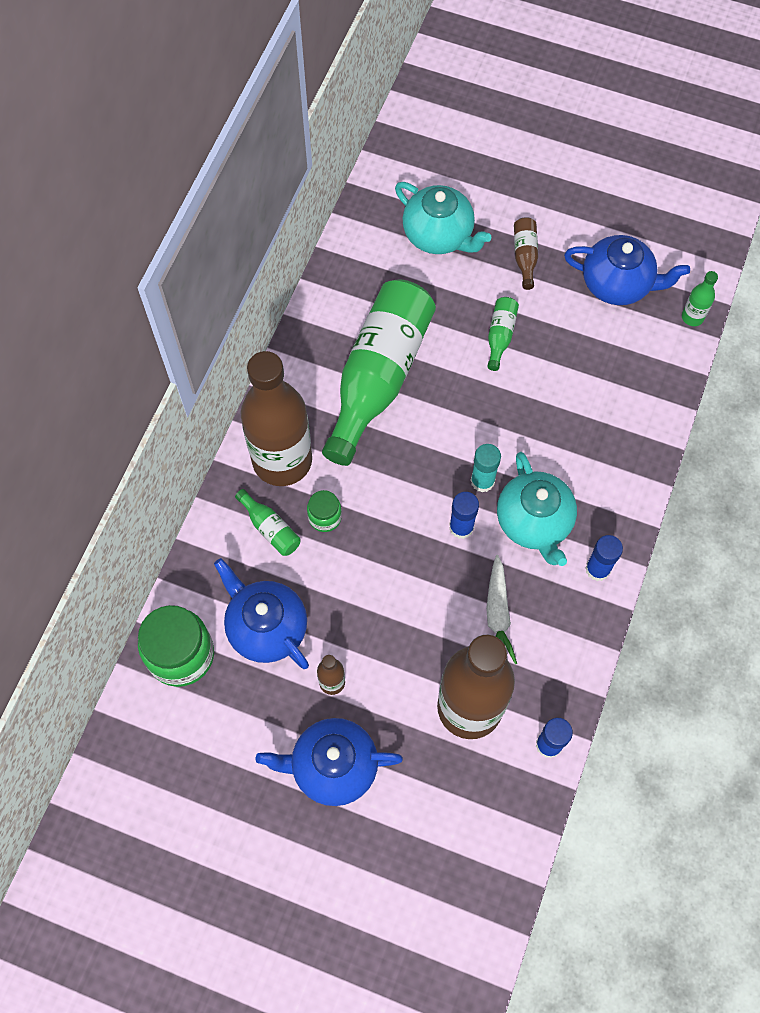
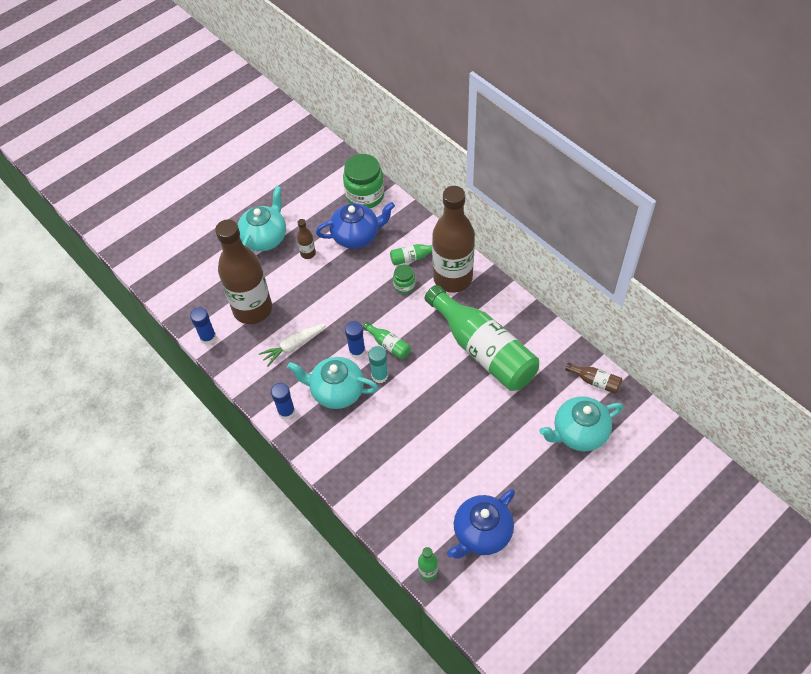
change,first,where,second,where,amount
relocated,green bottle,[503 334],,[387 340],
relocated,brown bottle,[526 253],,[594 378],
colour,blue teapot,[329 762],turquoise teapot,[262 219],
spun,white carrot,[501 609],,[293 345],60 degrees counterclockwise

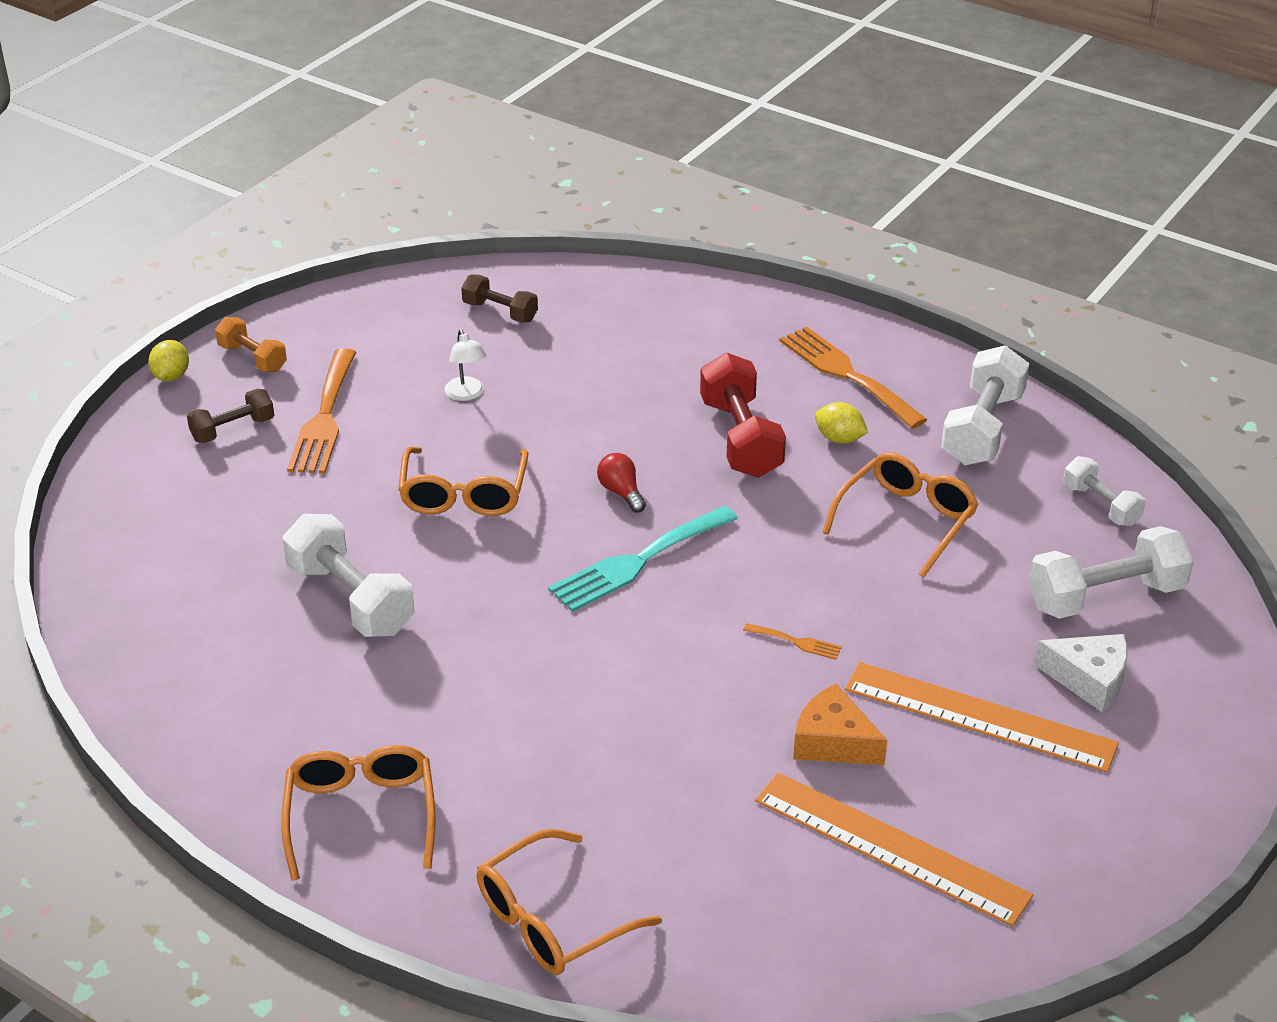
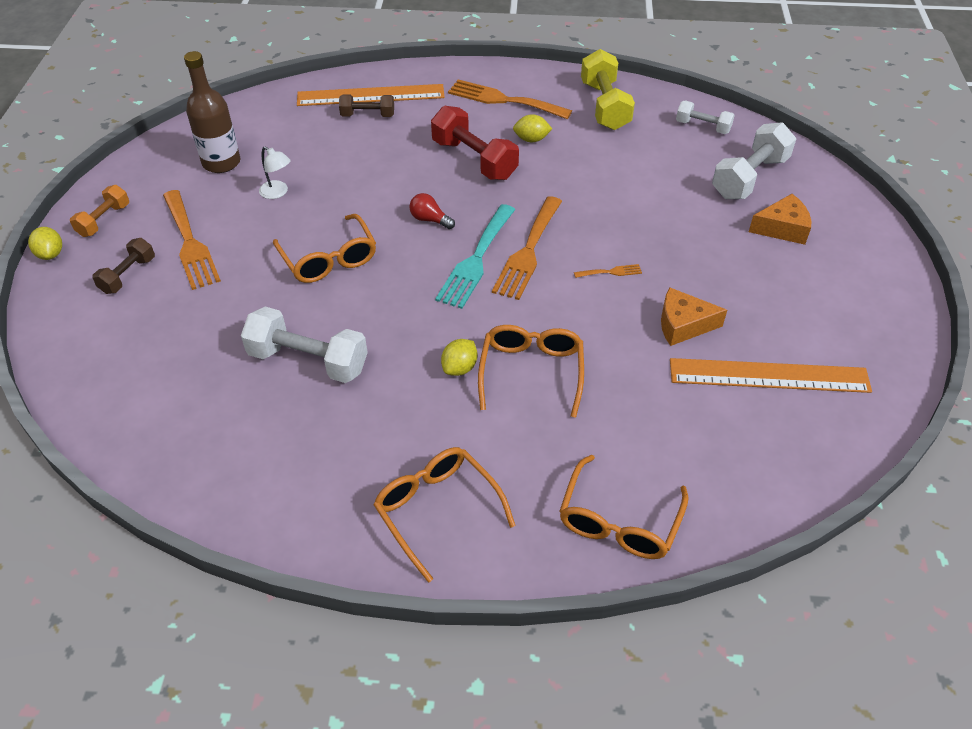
change,first,where,second,where,amount
appeared,,,brown bottle,[212 112],
appeared,,,yellow lemon,[459 357],
appeared,,,orange fork,[527 248],
relocated,brown dumbbell,[499 298],,[366 106],
relocated,orange glasses,[900 515],,[531 371],
relocated,orange ruler,[982 717],,[371 95],
colour,white dumbbell,[985 405],yellow dumbbell,[608 89],
colour,white cheese,[1081 673],orange cheese,[780 219],
spun,orange dumbbell,[251 344],,[99 211],75 degrees counterclockwise

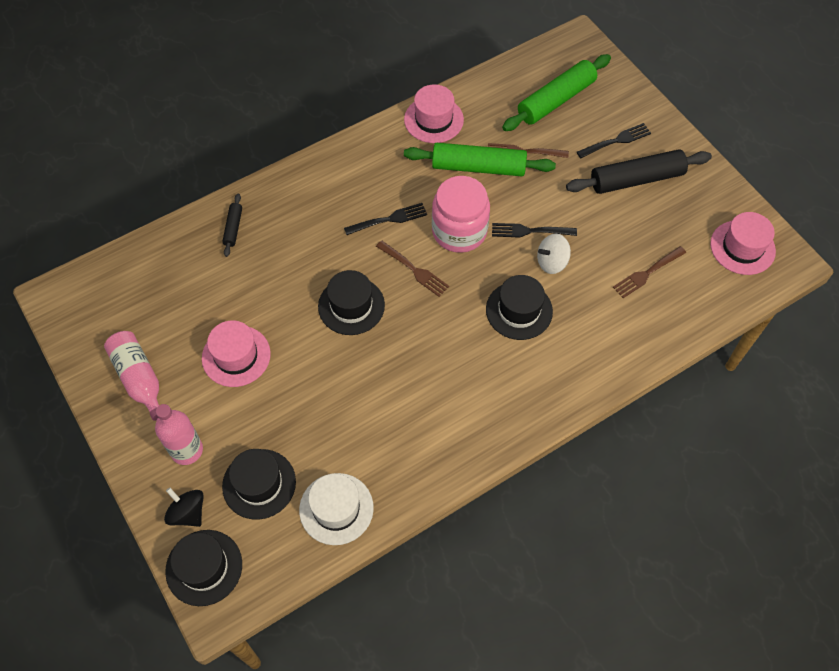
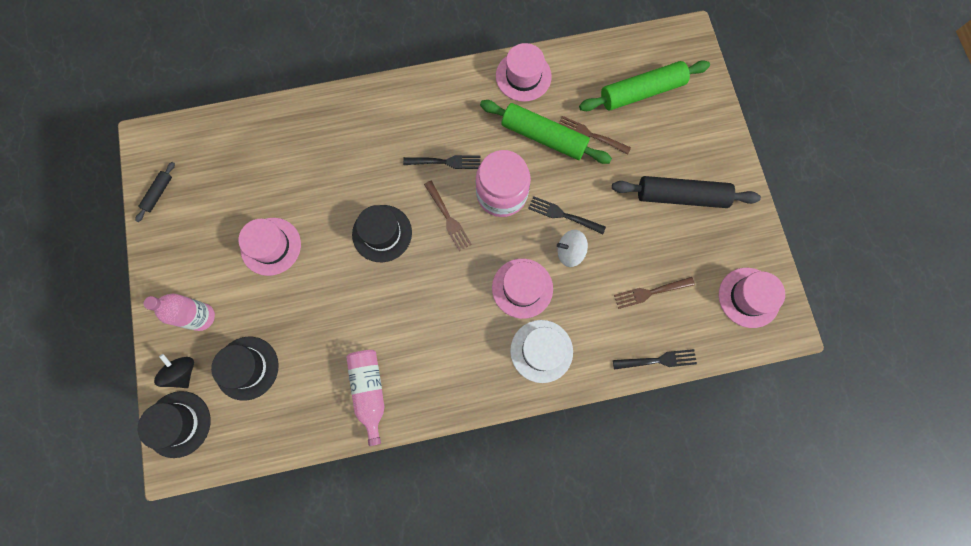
change,first,where,second,where,amount
relocated,pink bottle,[131 376],,[365 398],
relocated,black rolling pin,[232 225],,[155 192],
relocated,white hat,[336 509],,[541 351],
relocated,black fork,[614 140],,[655 359],
colour,black hat,[519 307],pink hat,[522 289],

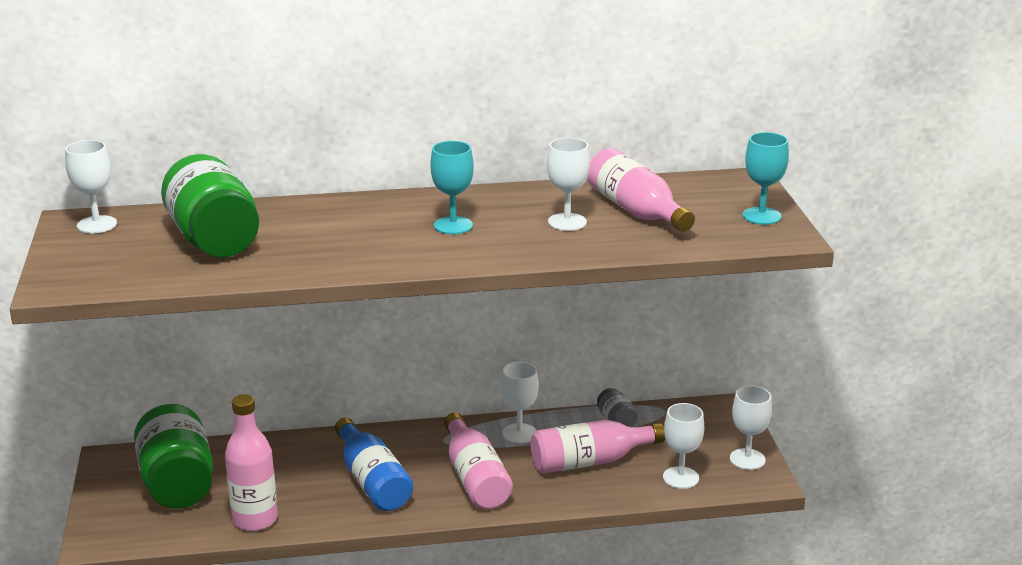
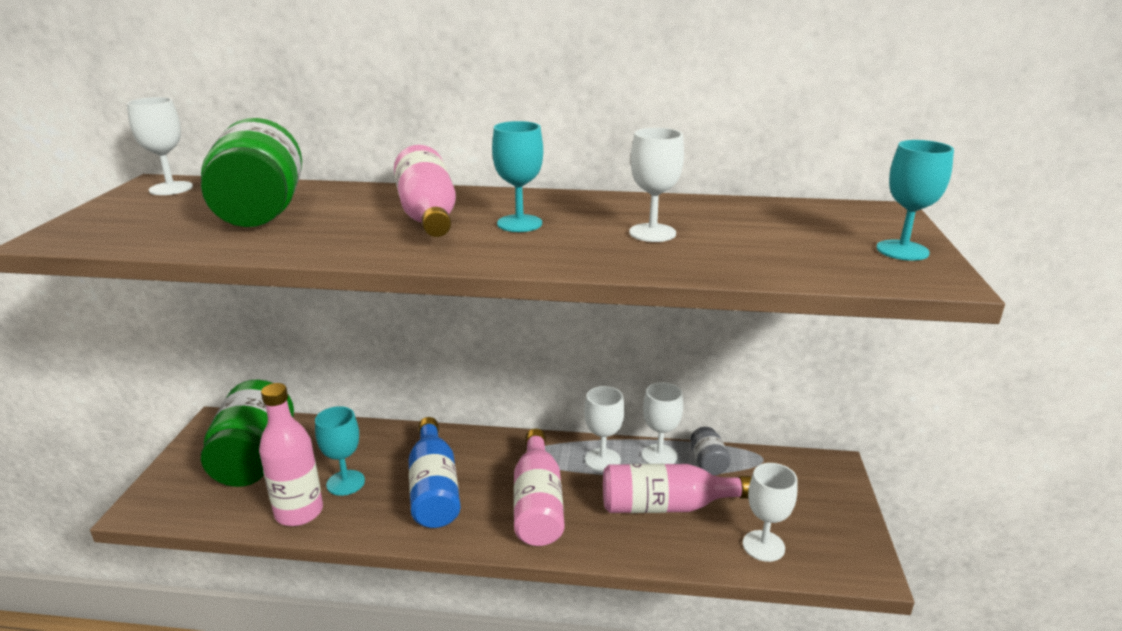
change,first,where,second,where,amount
appeared,,,turquoise goblet,[340 451],
relocated,pink bottle,[641 190],,[425 191],
relocated,white goblet,[751 428],,[662 423],

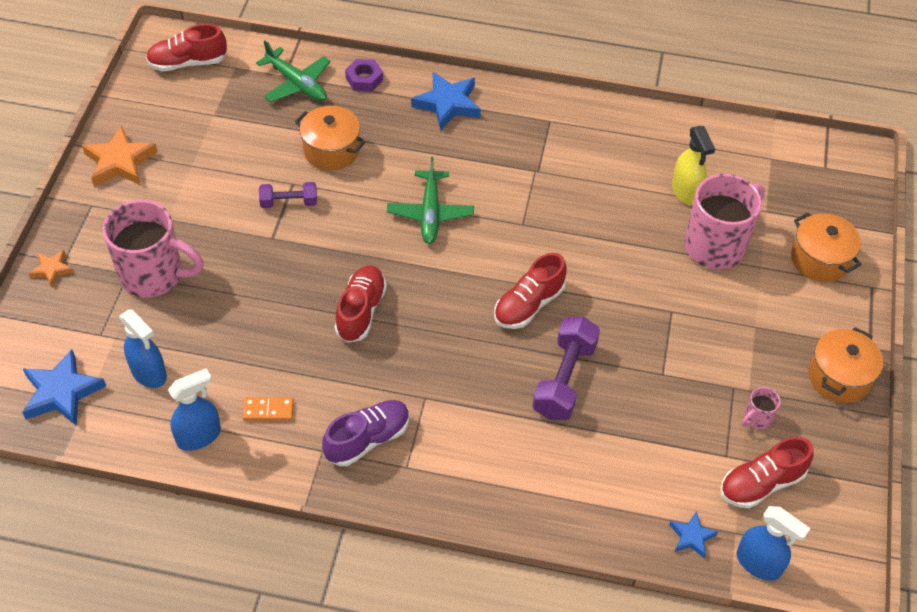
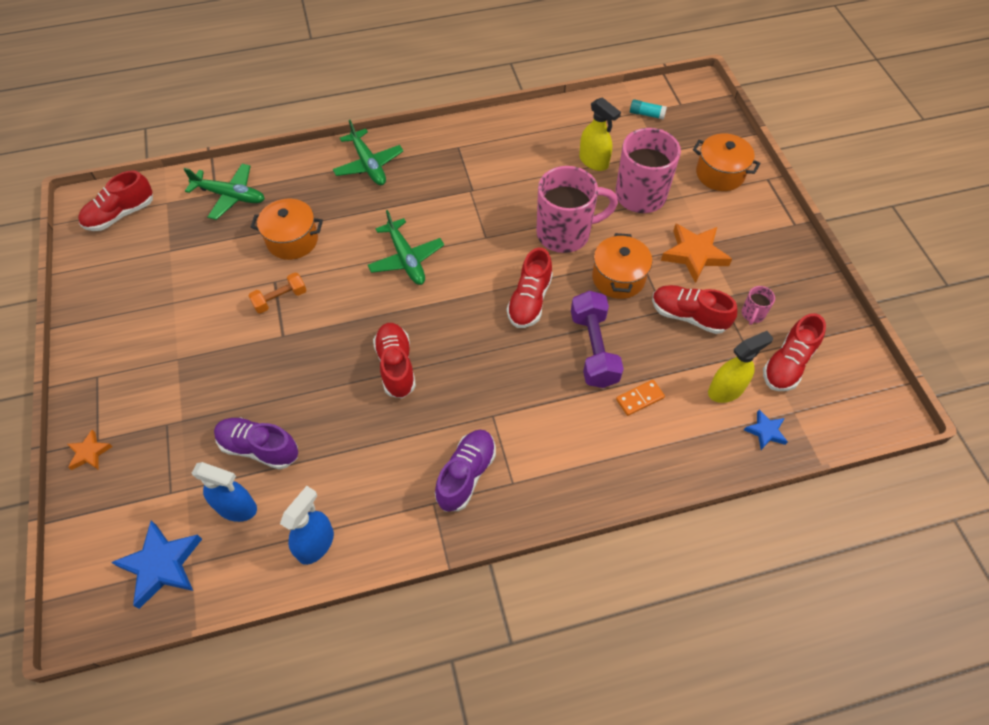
change,first,where,second,where,amount
missing,purple nut,[364 75],,,
missing,blue spray bottle,[774 543],,,
appeared,,,purple shoe,[256 443],
appeared,,,turquoise glue stick,[648 109],
appeared,,,red shoe,[694 309],
appeared,,,yellow spray bottle,[740 367],
relocated,orange star,[120 155],,[696 253],
relocated,pink mug,[153 249],,[577 209],
relocated,orange domino,[268 409],,[640 398],
relocated,orange pot,[845 365],,[622 266],
exchanged,blue star,[446 101],green plane,[368 152],
colour,purple dumbbell,[288 195],orange dumbbell,[277 293],

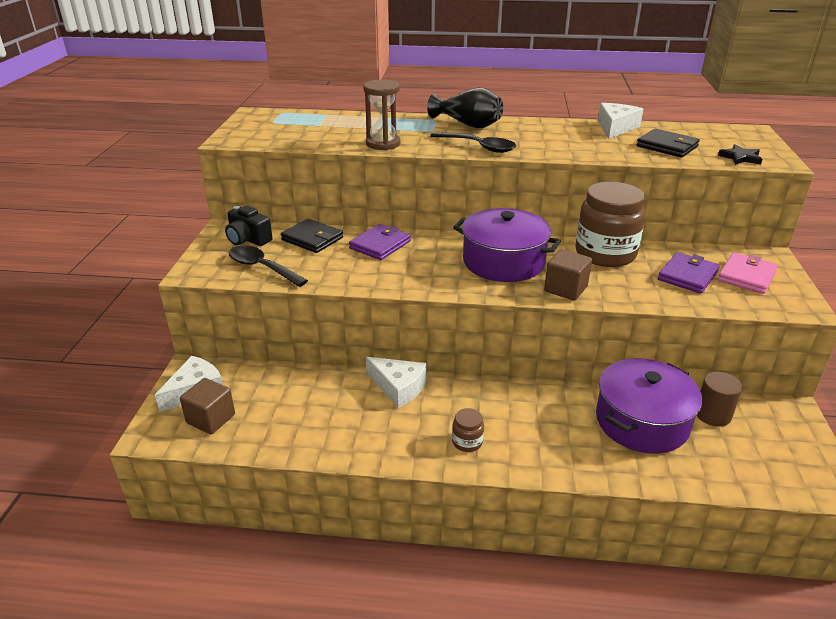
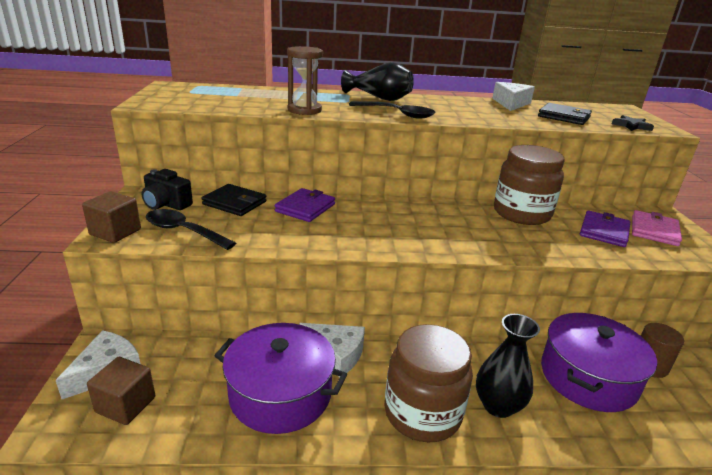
change,first,where,second,where,amount
appeared,,,black vase,[508 366],
relocated,purple pot,[507 245],,[280 378],
relocated,brown cube,[568 275],,[111 217],
size,brown jar,[468 430],,[428 383],x2.32

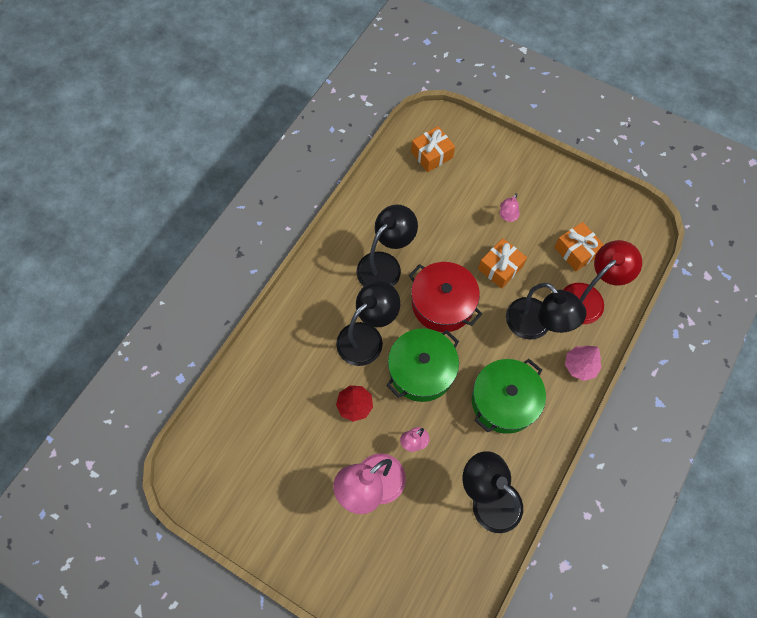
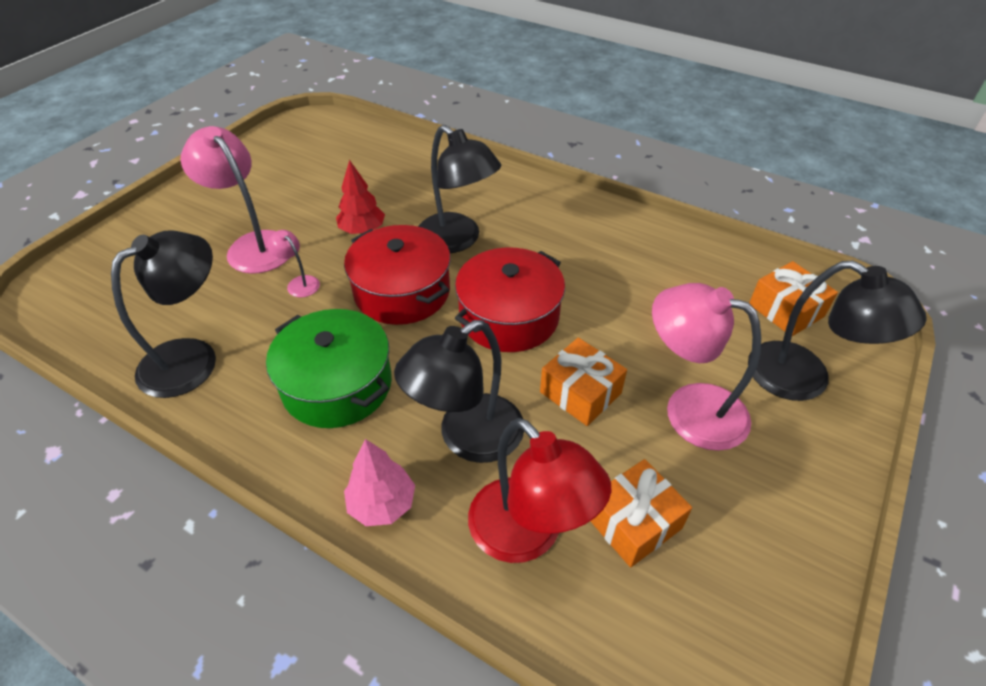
change,first,where,second,where,amount
relocated,black lamp,[387 245],,[837 331],
colour,green pot,[422 365],red pot,[397 275],
size,pink lamp,[510 207],,[706 367],x2.14

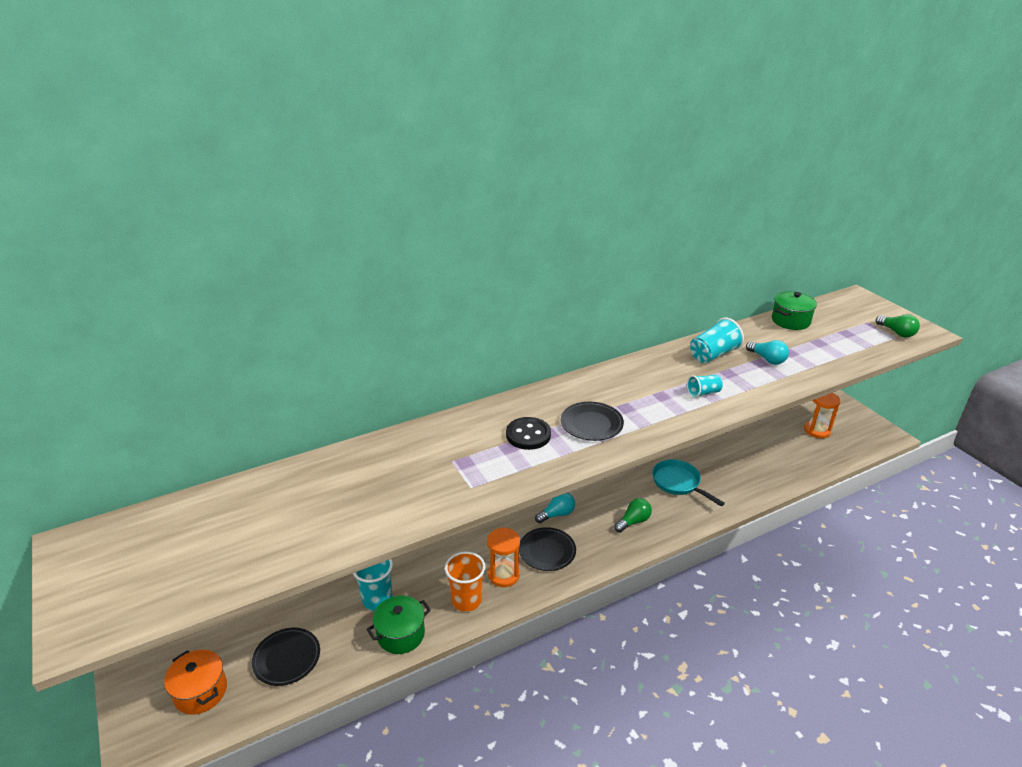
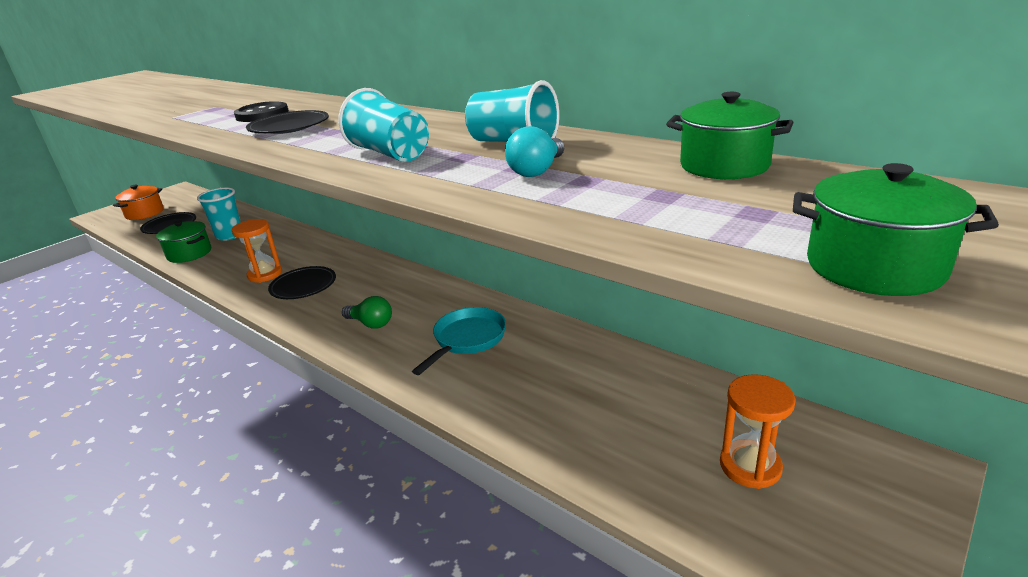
change,first,where,second,where,amount
missing,orange cup,[465 582],,,
missing,turquoise light bulb,[555 508],,,
exchanged,green light bulb,[898 325],green pot,[896 229],
size,turquoise cup,[705 386],,[383 125],x1.66

